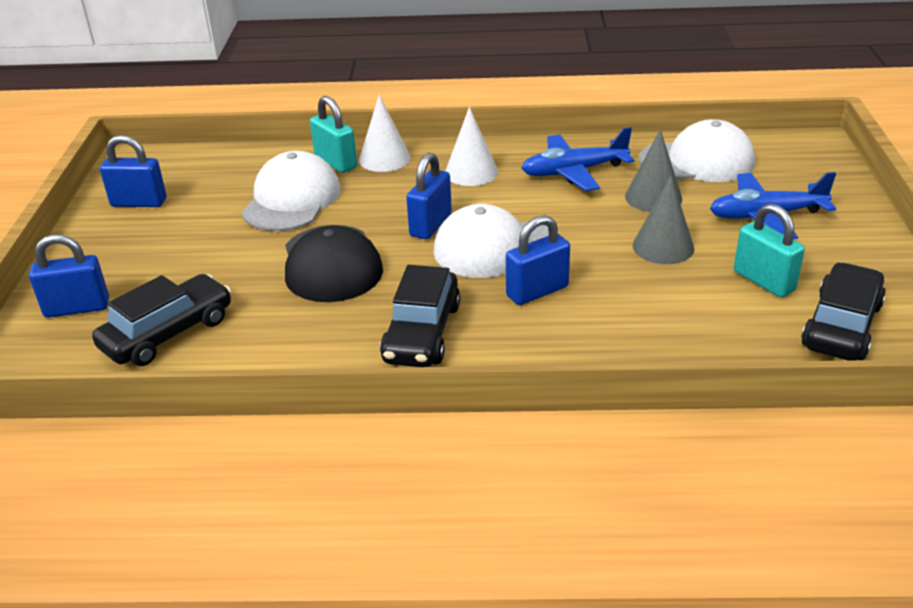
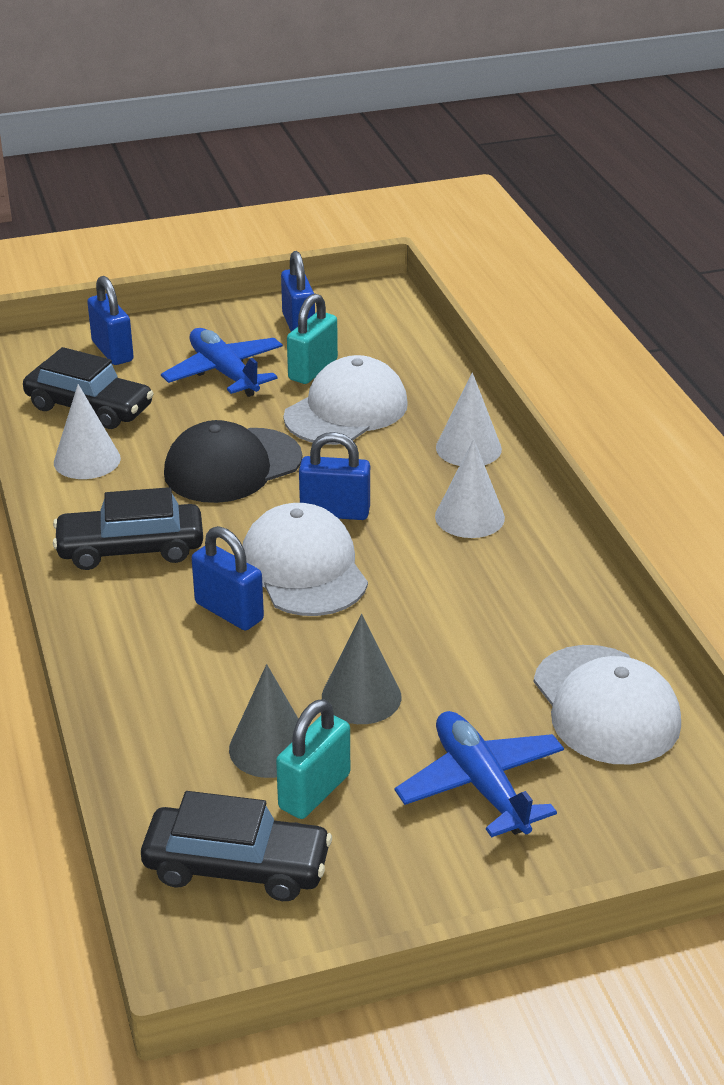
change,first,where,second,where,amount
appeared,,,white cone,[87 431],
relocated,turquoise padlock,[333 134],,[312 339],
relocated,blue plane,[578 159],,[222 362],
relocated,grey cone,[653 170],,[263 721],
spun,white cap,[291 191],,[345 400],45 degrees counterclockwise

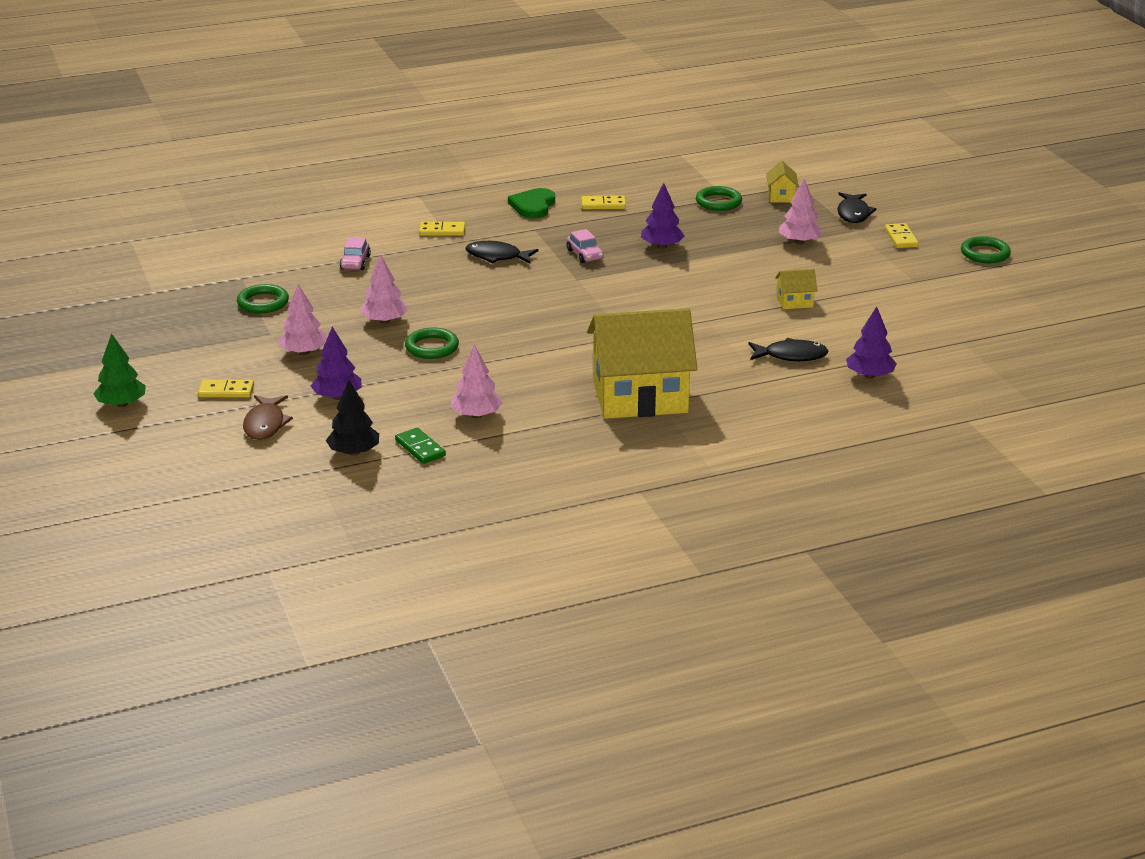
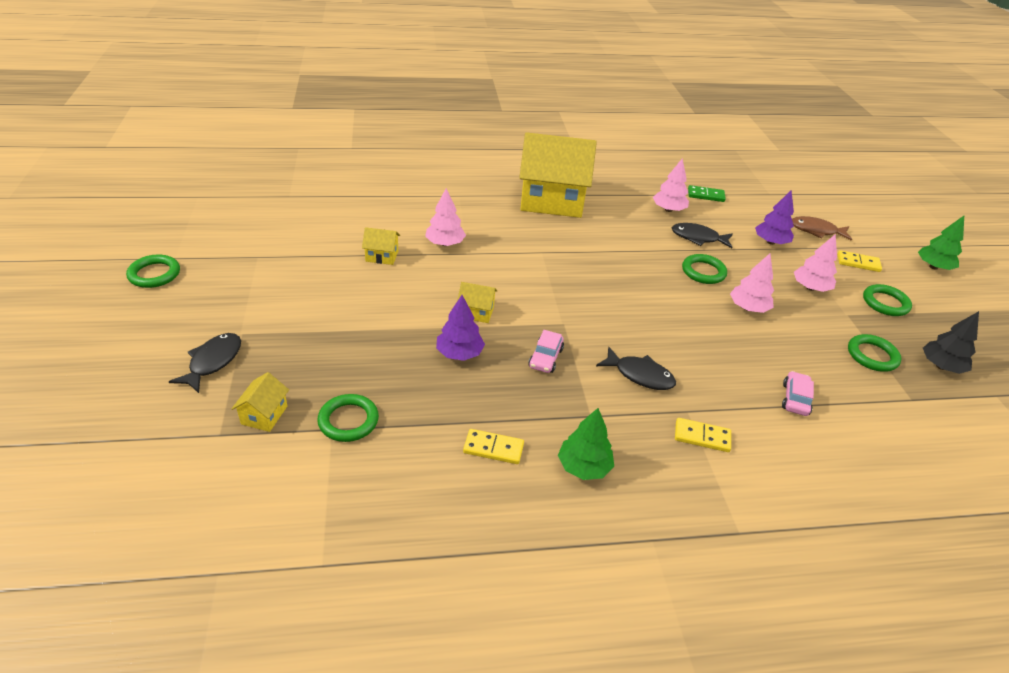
change,first,where,second,where,amount
missing,purple tree,[871 342],,,
missing,yellow domino,[902 235],,,
appeared,,,yellow house,[477 302],
appeared,,,green ring,[887 300],
relocated,black tree,[352 418],,[951 342],
relocated,black fish,[788 349],,[702 235],
relocated,pink tree,[801 211],,[445 217],
exchanged,green heart,[531 203],green tree,[586 444],
spun,brown fish,[268 417],,[822 228],90 degrees counterclockwise
spun,green domino,[420 446],,[707 193],60 degrees counterclockwise
spun,pink car,[585 246],,[546 351],150 degrees counterclockwise

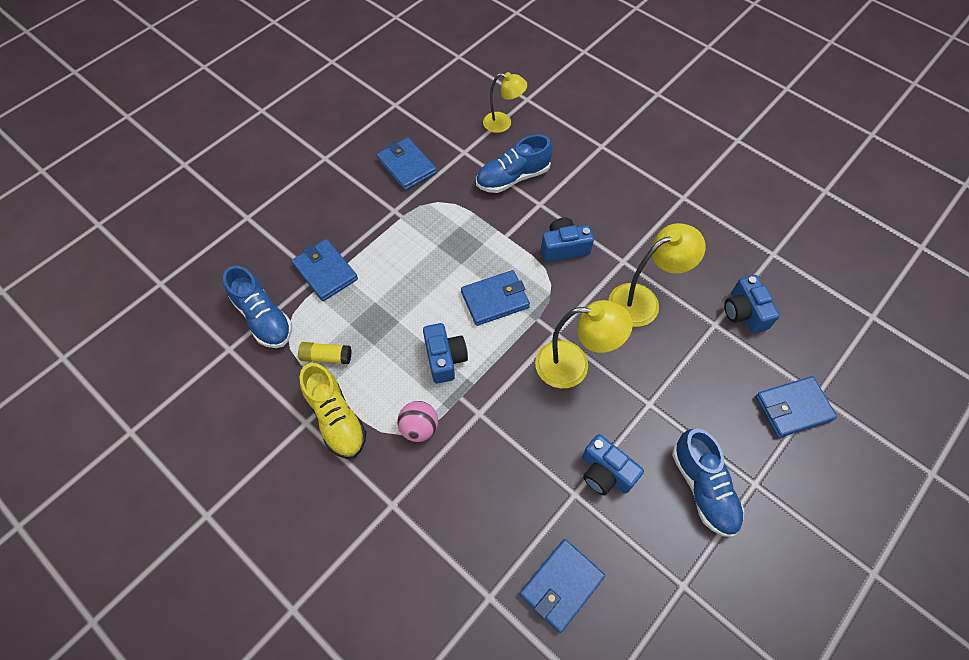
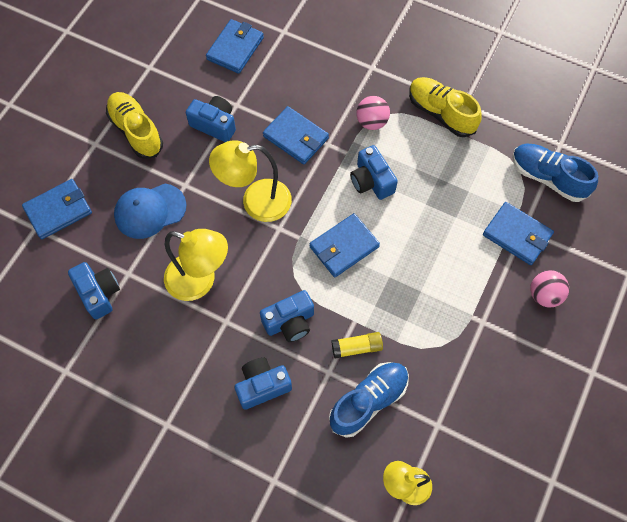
change,first,where,second,where,amount
appeared,,,blue cap,[150 211],
appeared,,,blue camera,[263 383],
appeared,,,pink ball,[549 288],
relocated,yellow glue stick,[324 353],,[357 345],
relocated,blue wallet,[407 164],,[296 135],
colour,blue shoe,[708 482],yellow shoe,[134 125],
spun,yellow lamp,[657 275],,[196 265],120 degrees counterclockwise

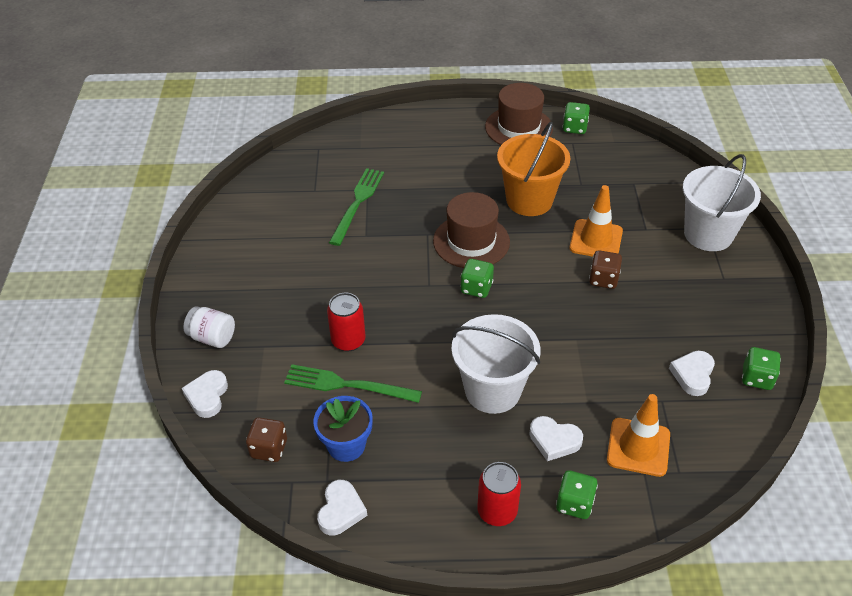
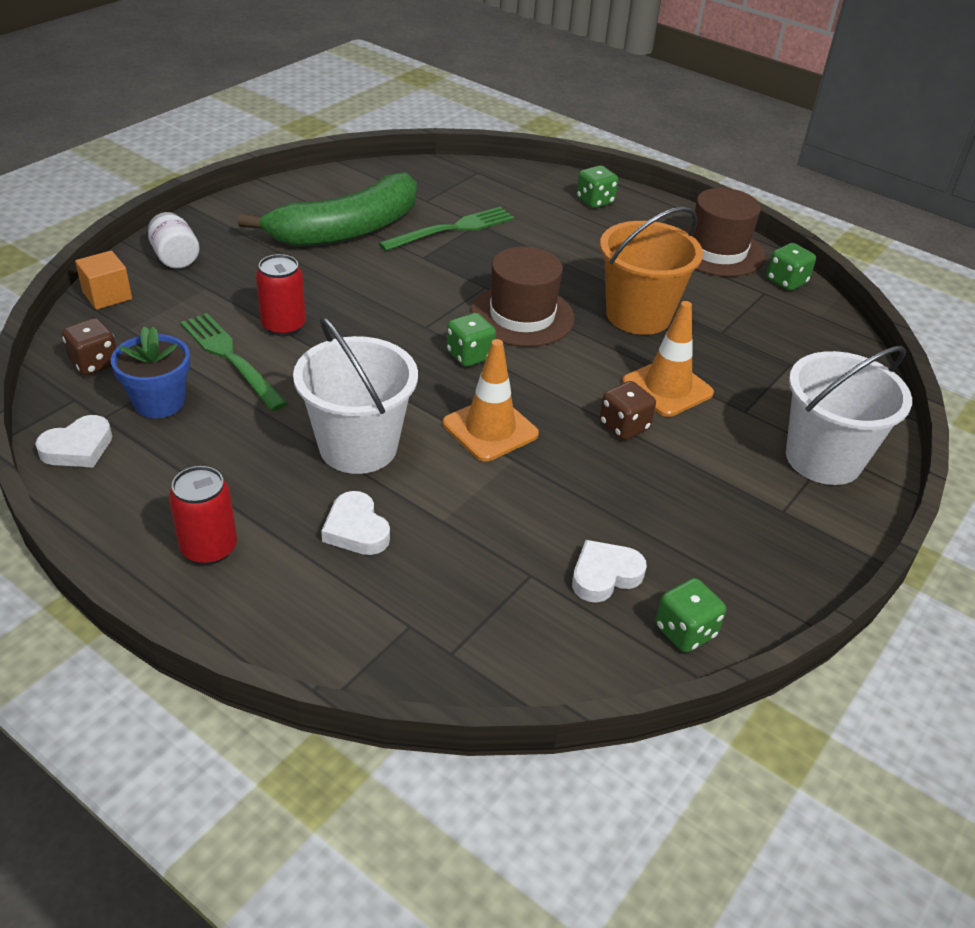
change,first,where,second,where,amount
appeared,,,green banana,[327 209],
relocated,green dice,[577 494],,[597 186],
relocated,orange traffic cone,[638 435],,[491 400],
exchanged,white heart,[205 394],orange cube,[103 280],

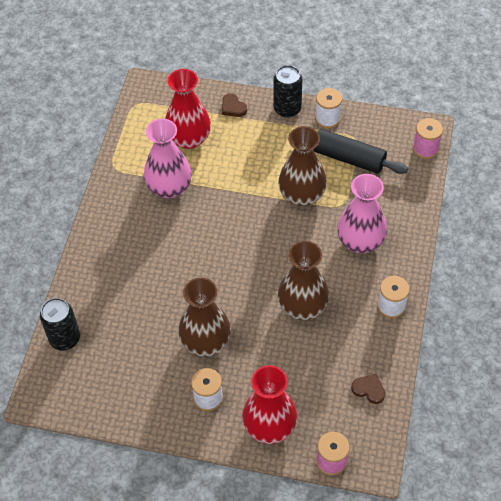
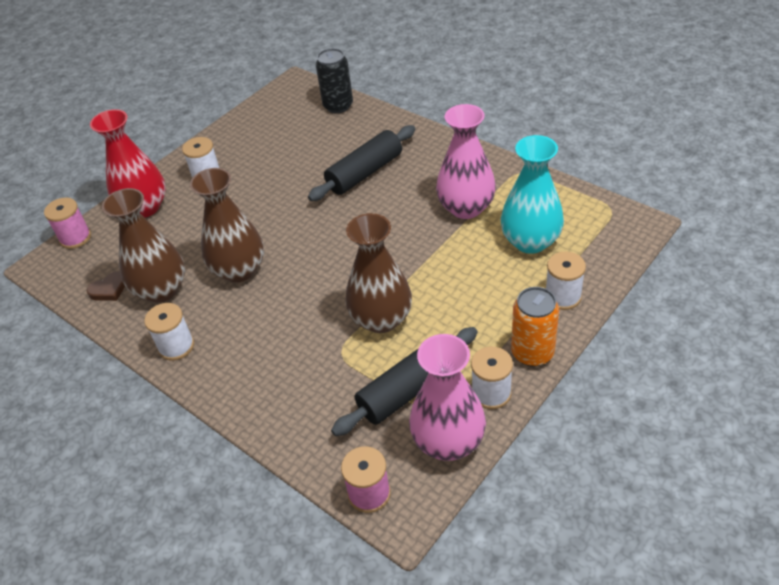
change,first,where,second,where,amount
appeared,,,black rolling pin,[361 163],
relocated,brown vase,[204 316],,[143 245],
relocated,pink vase,[362 213],,[447 397],
exchanged,brown heart,[234 105],white spool,[566 281],
colour,red vase,[188 109],turquoise vase,[532 194],
colour,black can,[287 91],orange can,[535 327],

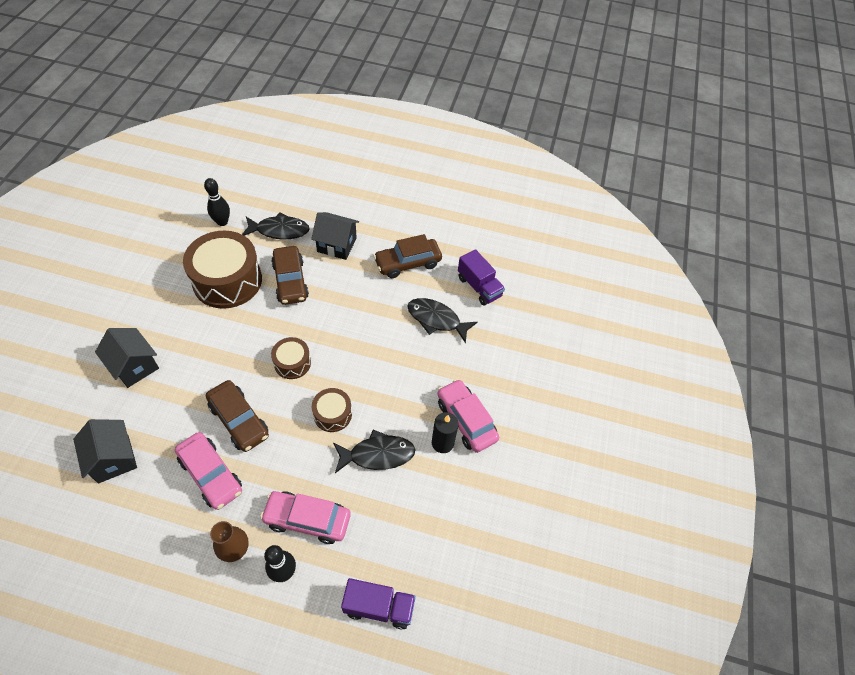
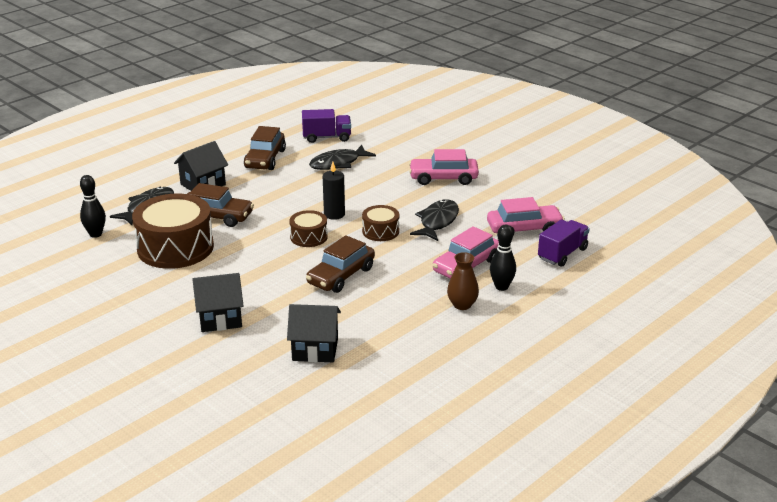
change,first,where,second,where,amount
relocated,pink car,[208 471],,[526 216],
relocated,black candle,[445 432],,[334 191],
spun,brown car,[237 416],,[340 264],135 degrees clockwise

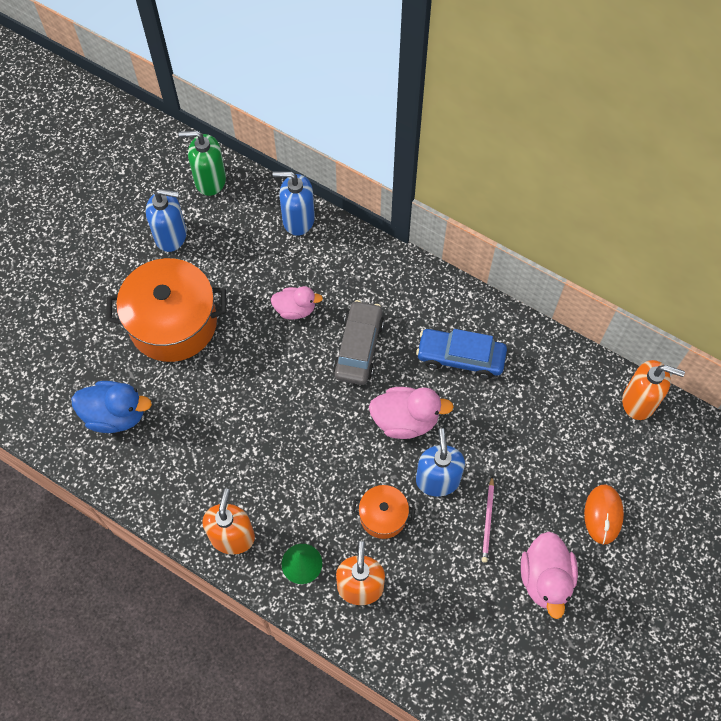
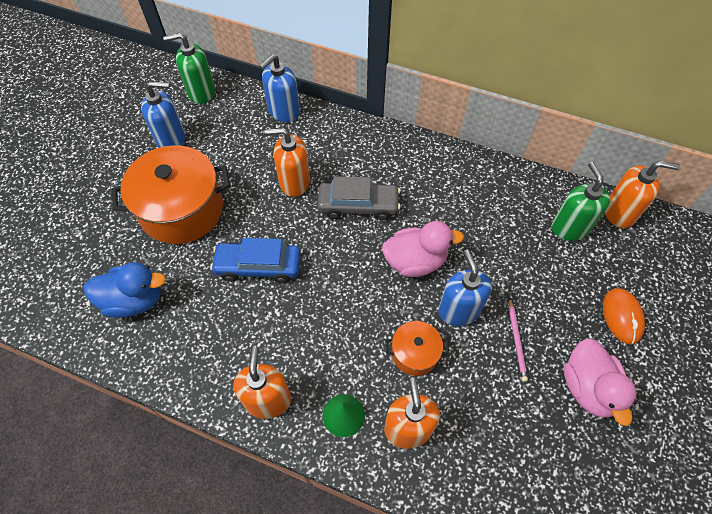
change,first,where,second,where,amount
appeared,,,green soap dispenser,[581 201],
relocated,blue car,[461 354],,[255 260],
exchanged,pink duck,[297 303],orange soap dispenser,[287 162],
spun,blue soap dispenser,[294 203],,[280 88],45 degrees counterclockwise
spun,grey car,[358 342],,[359 198],90 degrees clockwise

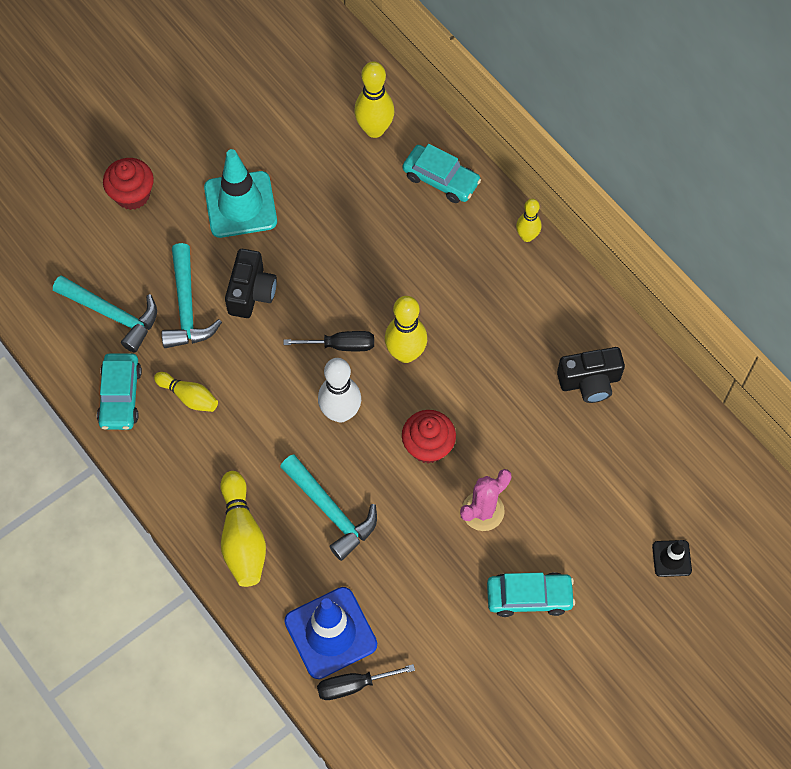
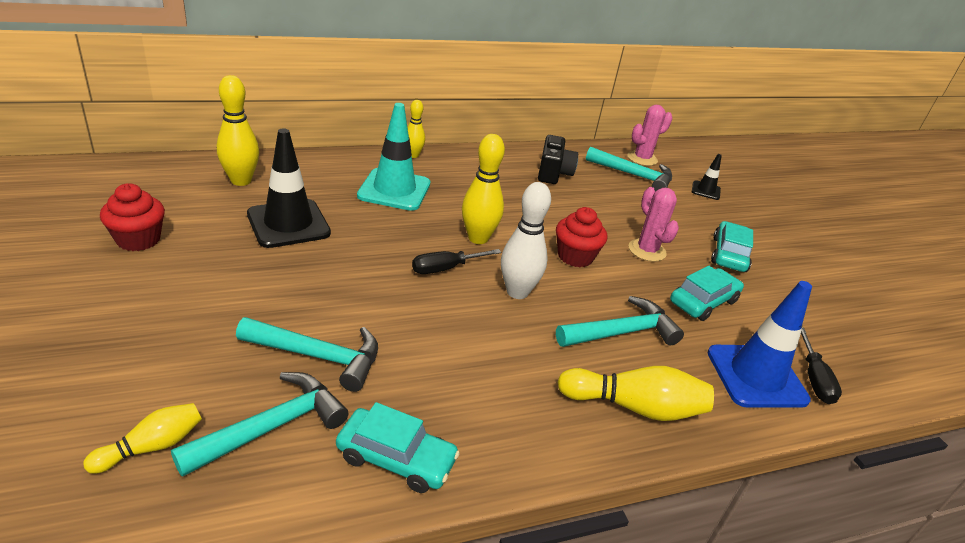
change,first,where,second,where,amount
missing,black camera,[251 283],,,
appeared,,,black traffic cone,[289 188],
appeared,,,turquoise hammer,[629 169],
appeared,,,pink cactus,[650 135],
relocated,red cupcake,[128 184],,[132 217],
relocated,yellow bowling pin,[186 392],,[142 438],
relocated,turquoise traffic cone,[240 193],,[393 157],
relocated,turquoise car,[442 173],,[707 293],
spun,black screwdriver,[328 341],,[457 261],135 degrees counterclockwise

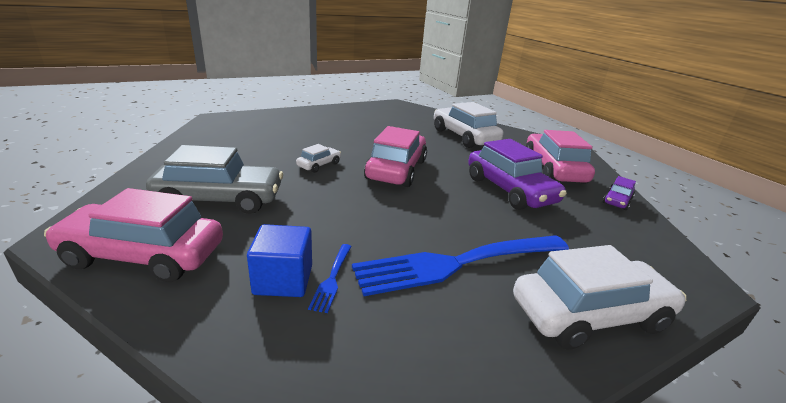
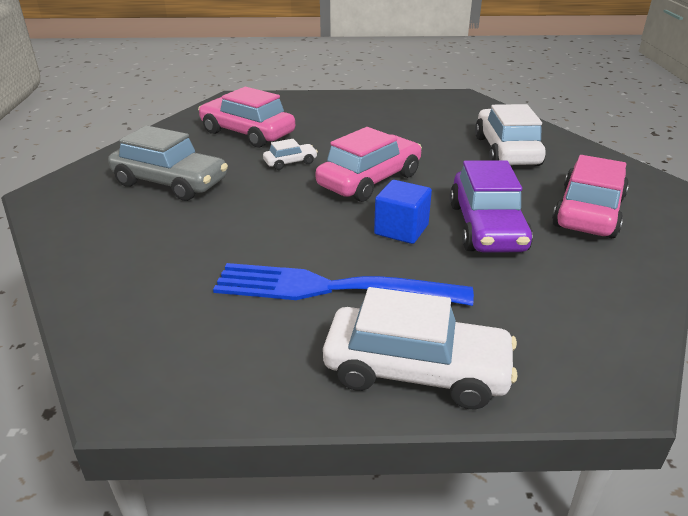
change,first,where,second,where,amount
missing,blue fork,[330 278],,,
missing,purple car,[619 193],,,
relocated,pink car,[133 235],,[246 117],
relocated,blue cube,[279 260],,[403 212],

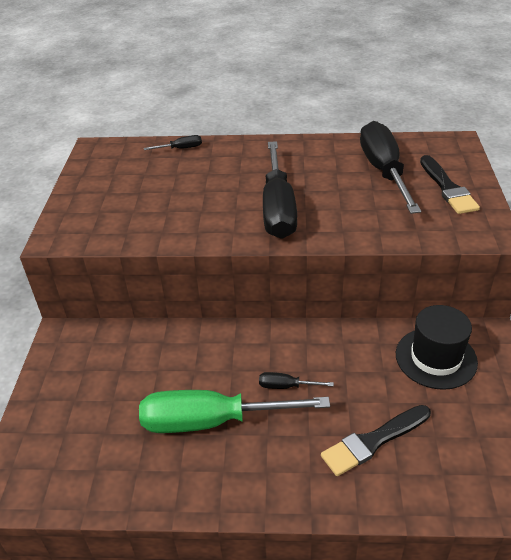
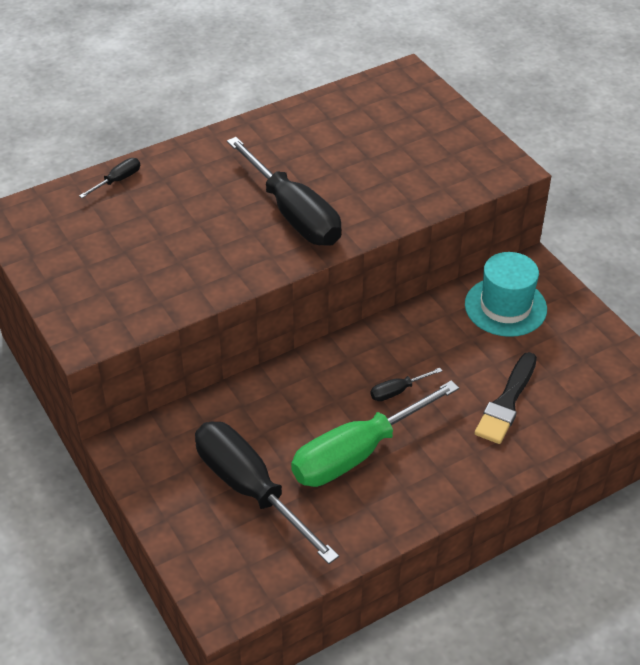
change,first,where,second,where,amount
missing,black brush,[450 184],,,
relocated,black screwdriver,[390 167],,[267 493],
colour,black hat,[437 347],turquoise hat,[506 294],

